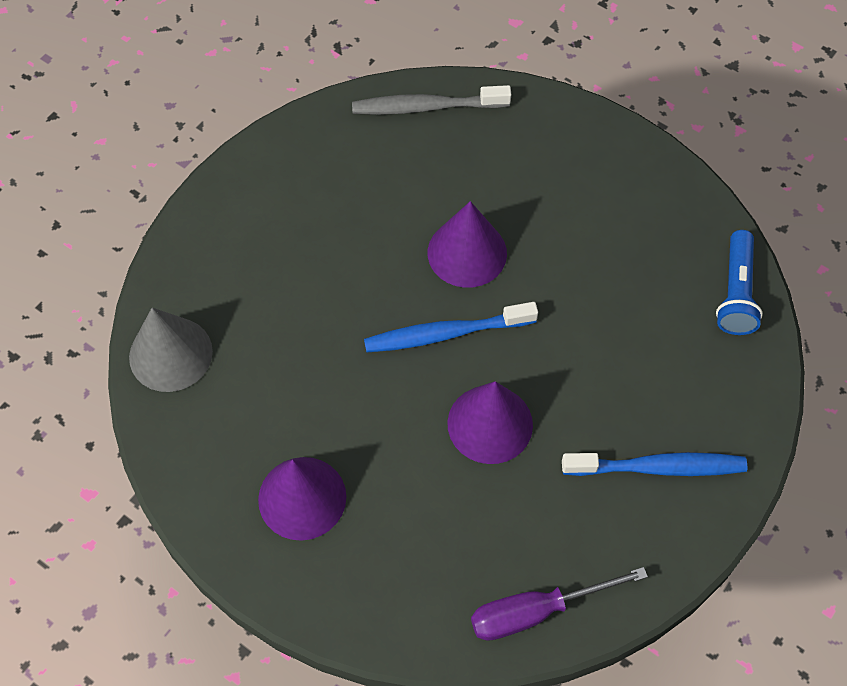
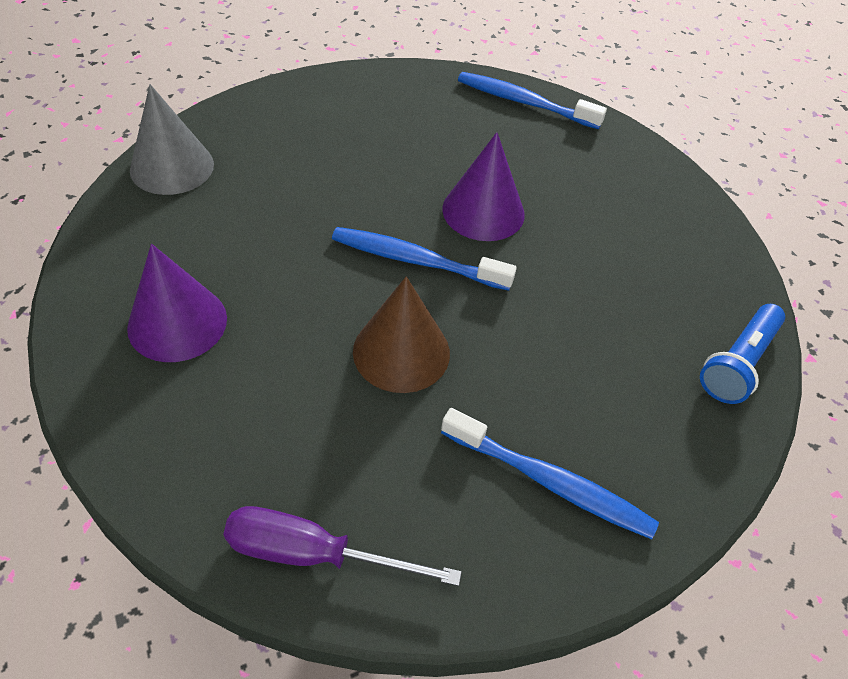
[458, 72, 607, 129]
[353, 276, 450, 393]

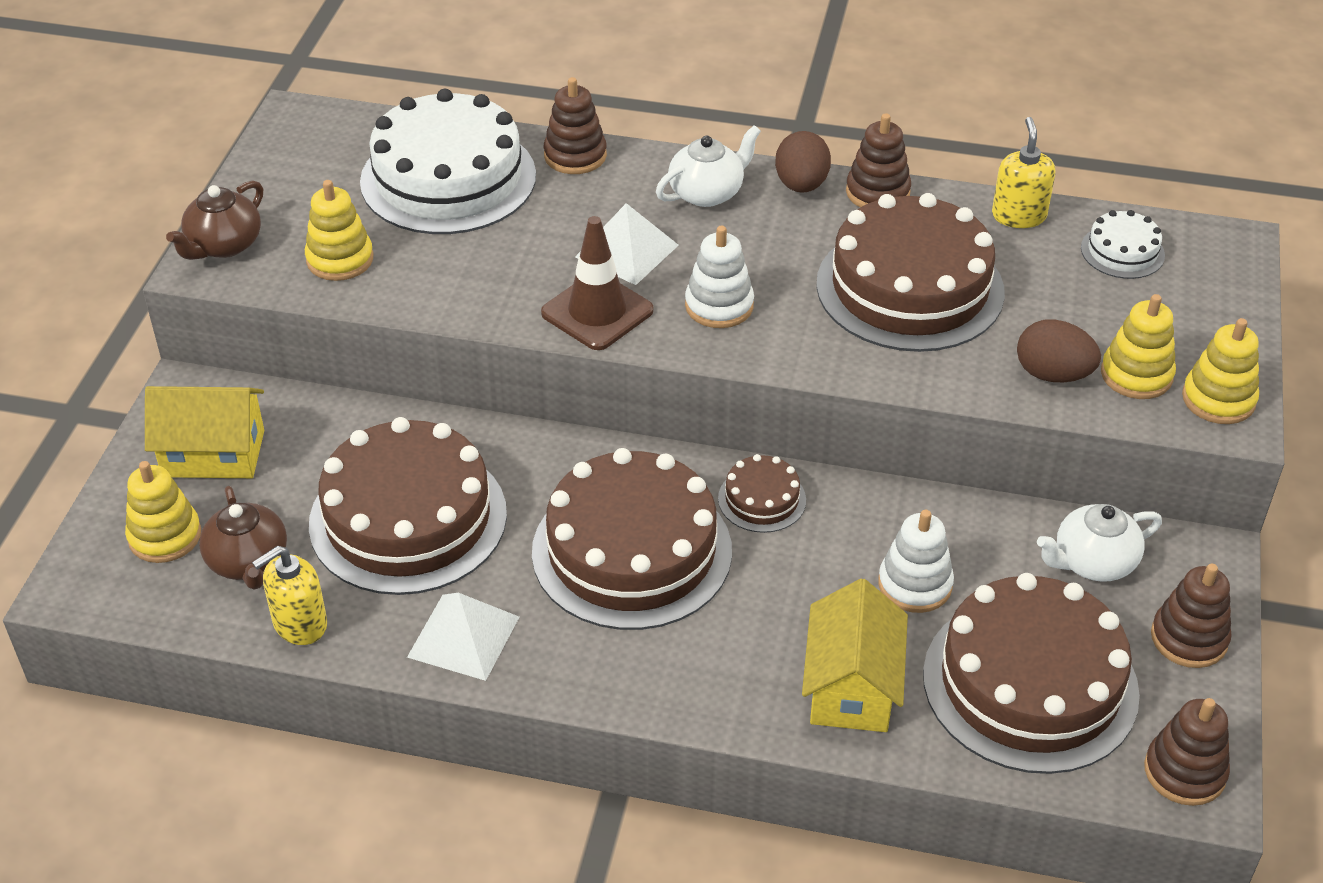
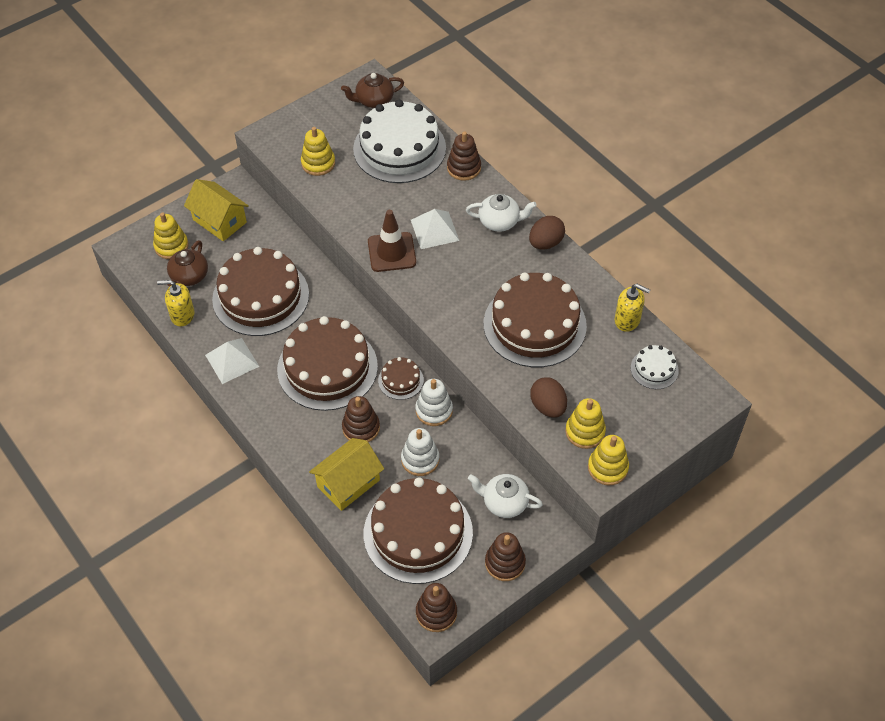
[341, 73, 404, 108]
[415, 379, 453, 426]
[342, 396, 380, 442]
[615, 284, 650, 332]

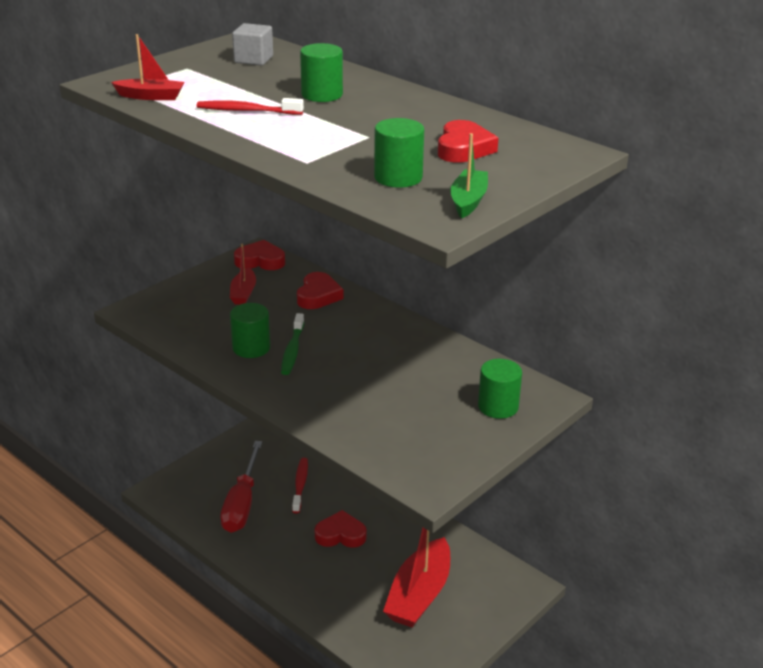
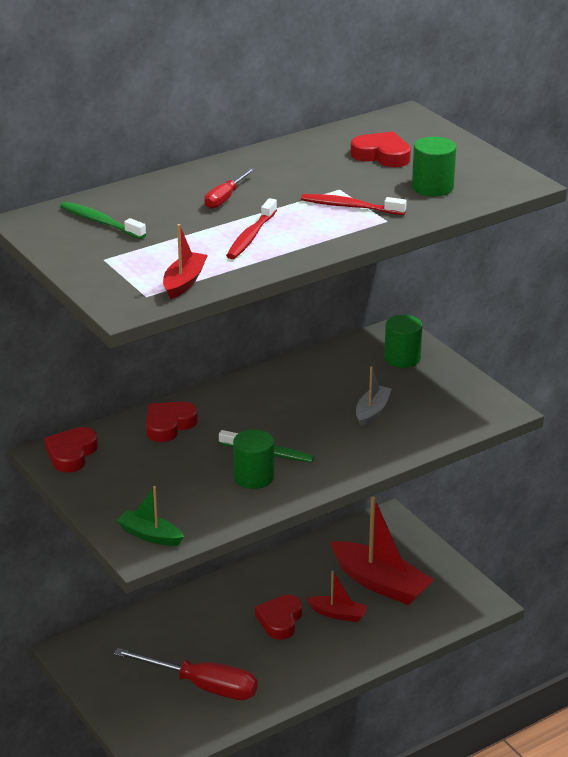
[356, 366, 392, 427]
[306, 571, 368, 622]
[301, 194, 407, 215]
[116, 486, 184, 546]
[60, 202, 146, 239]
[204, 168, 255, 209]
[146, 402, 198, 442]

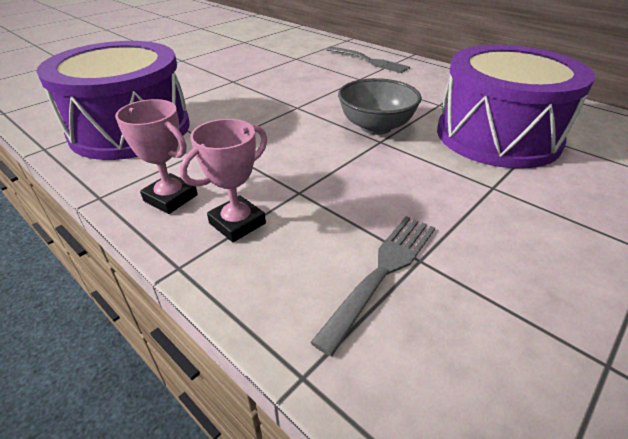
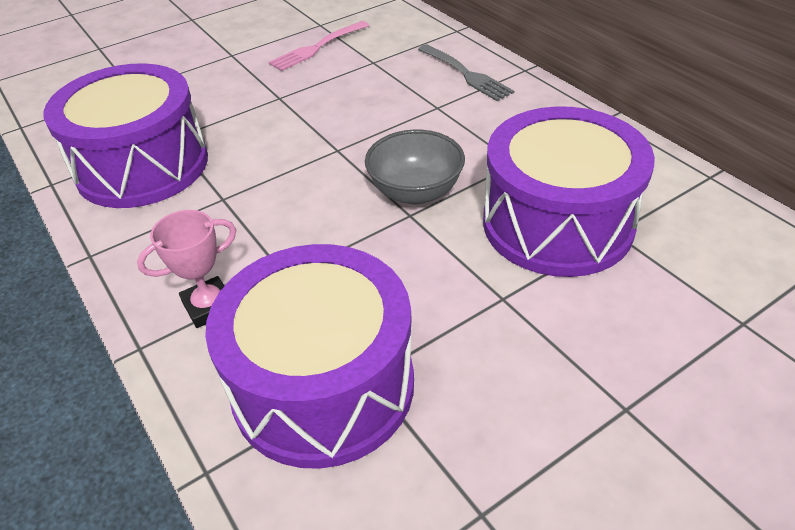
[115, 99, 198, 214] (first image)
[268, 21, 369, 71]
[205, 244, 414, 469]

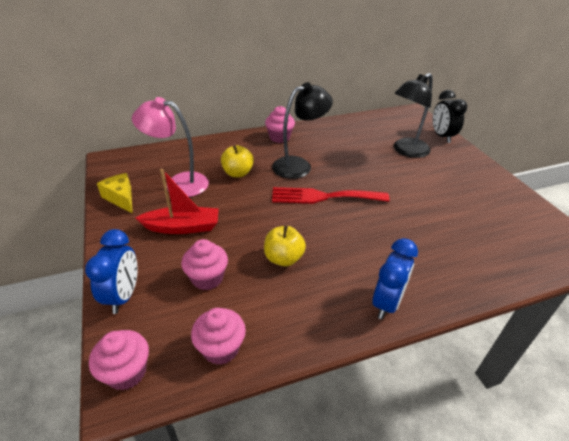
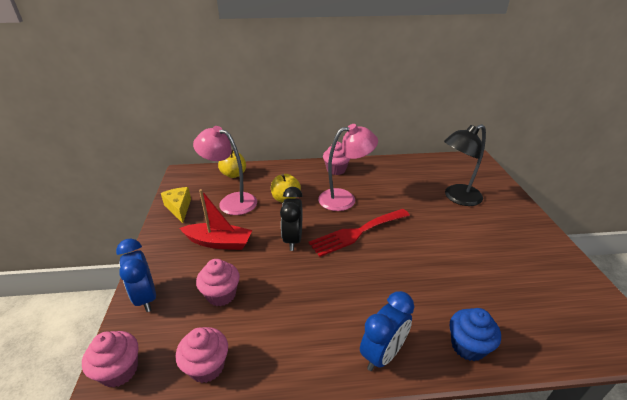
[450, 308, 501, 361]
[218, 150, 246, 178]
[280, 187, 303, 251]
[318, 124, 378, 211]
[116, 238, 156, 312]
[309, 209, 410, 257]

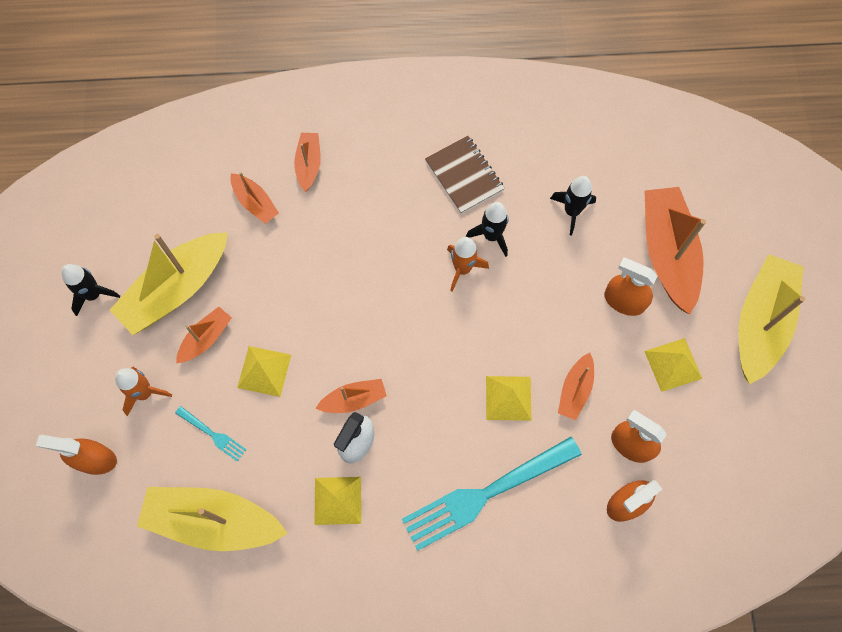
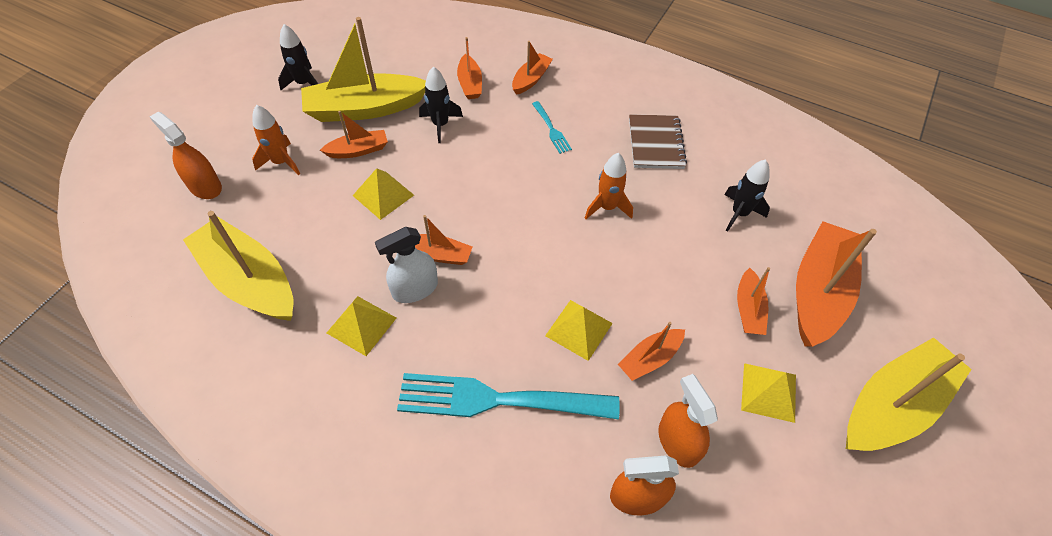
[532, 101, 572, 154]
[419, 66, 463, 143]
[737, 267, 770, 335]

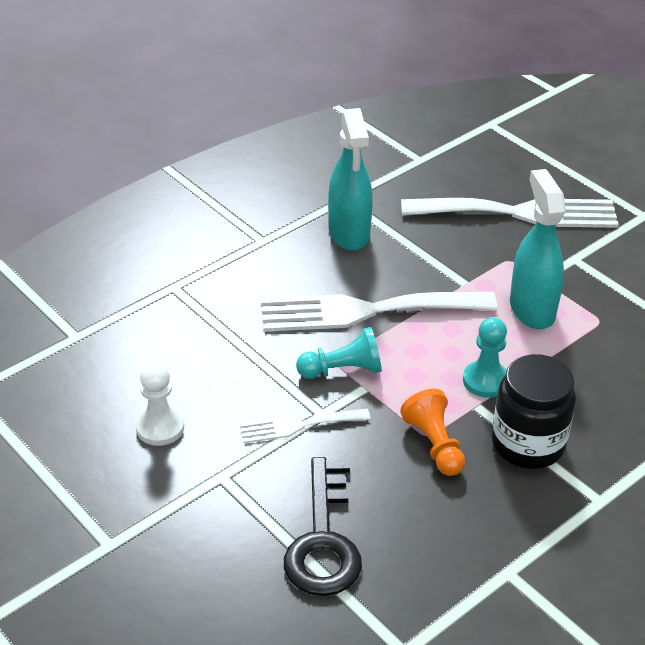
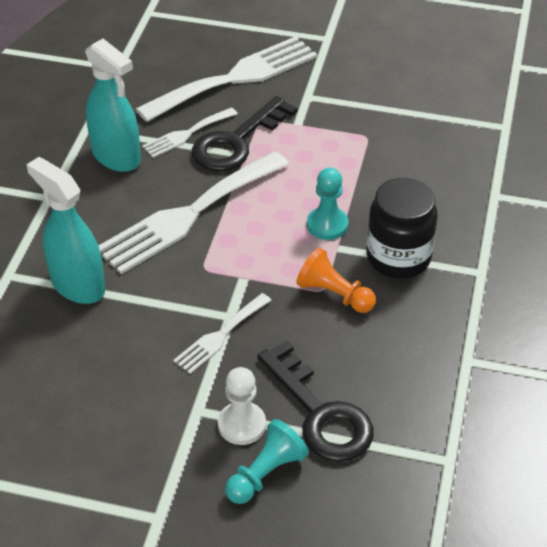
[142, 107, 238, 158]
[192, 96, 297, 171]
[218, 367, 266, 445]
[225, 419, 309, 504]
[26, 157, 105, 304]

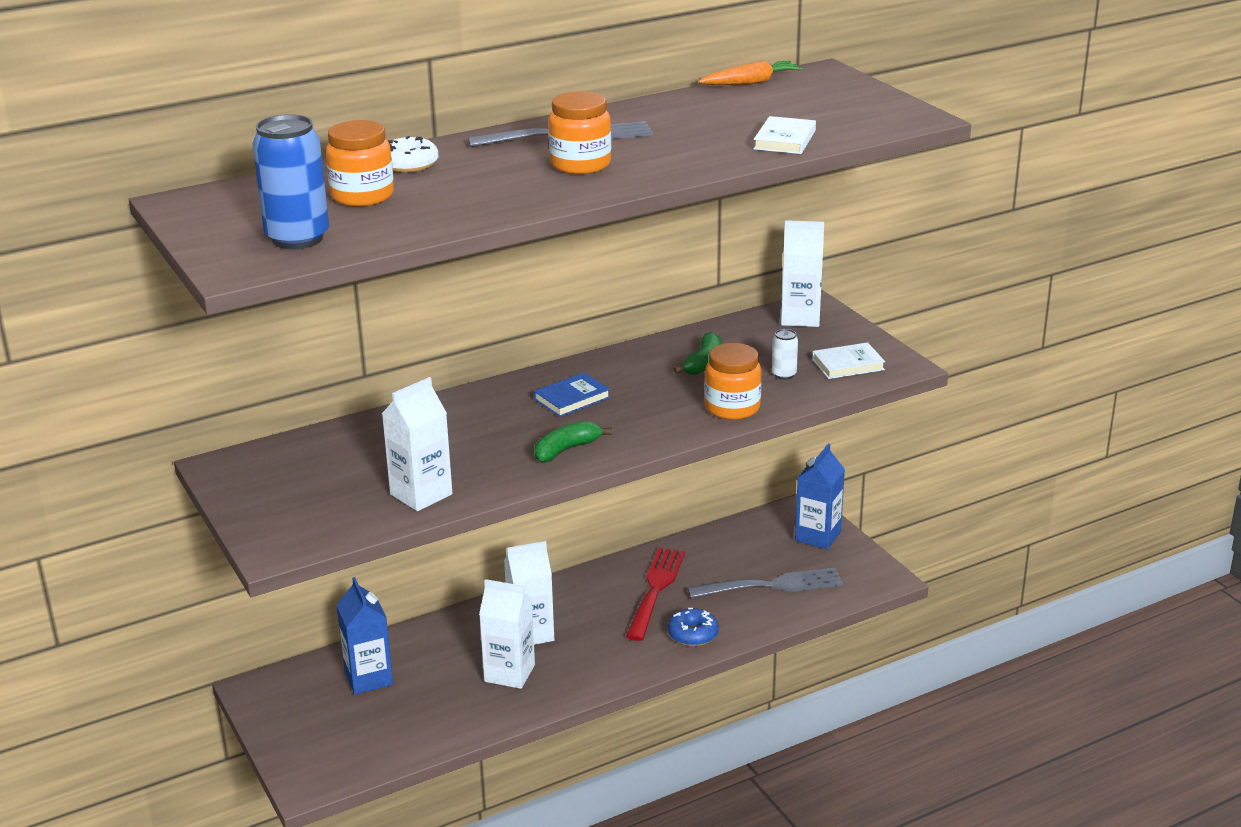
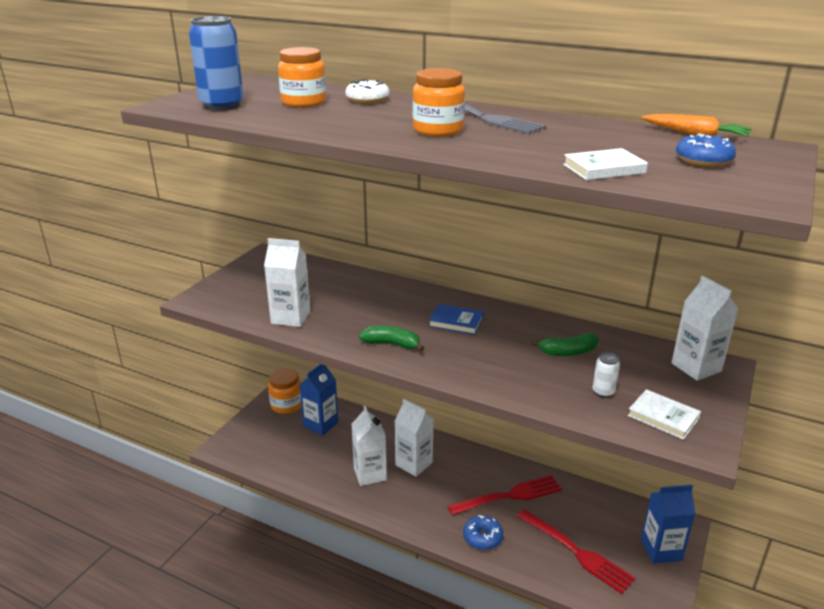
[676, 133, 736, 167]
[268, 368, 301, 414]
[517, 509, 635, 594]

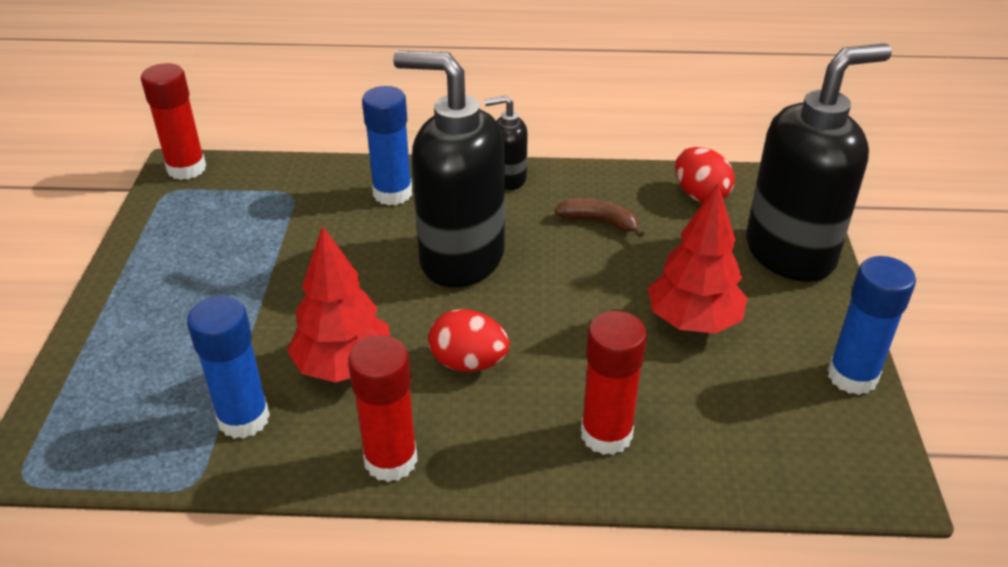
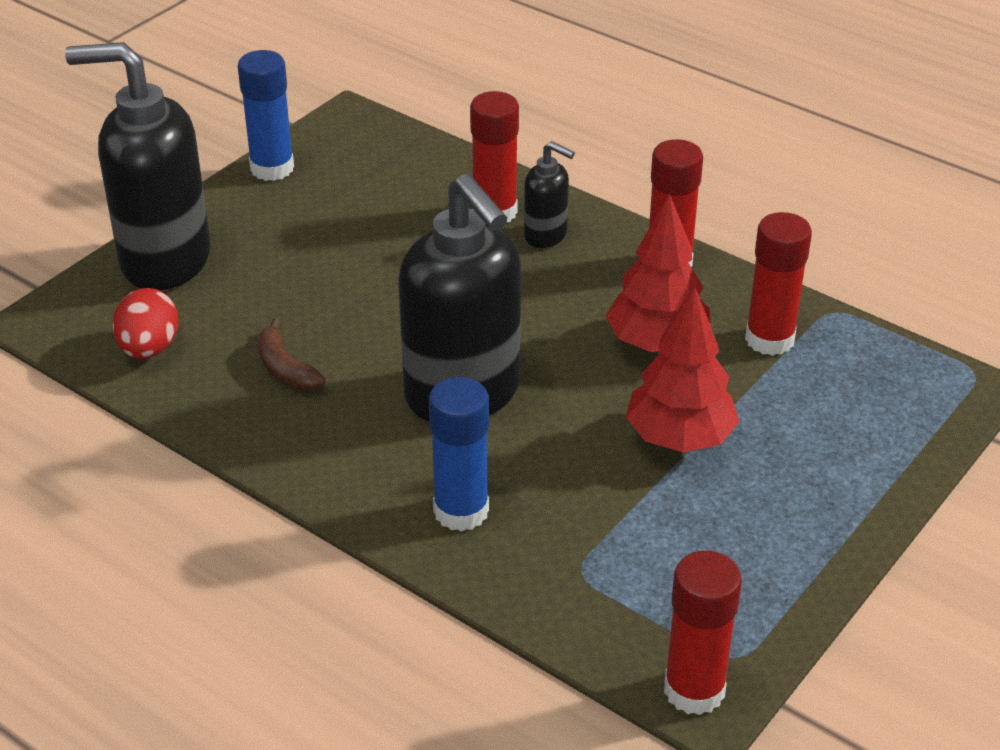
[428, 309, 510, 372] (first image)
[524, 141, 575, 248]
[626, 286, 739, 453]
[745, 212, 812, 356]

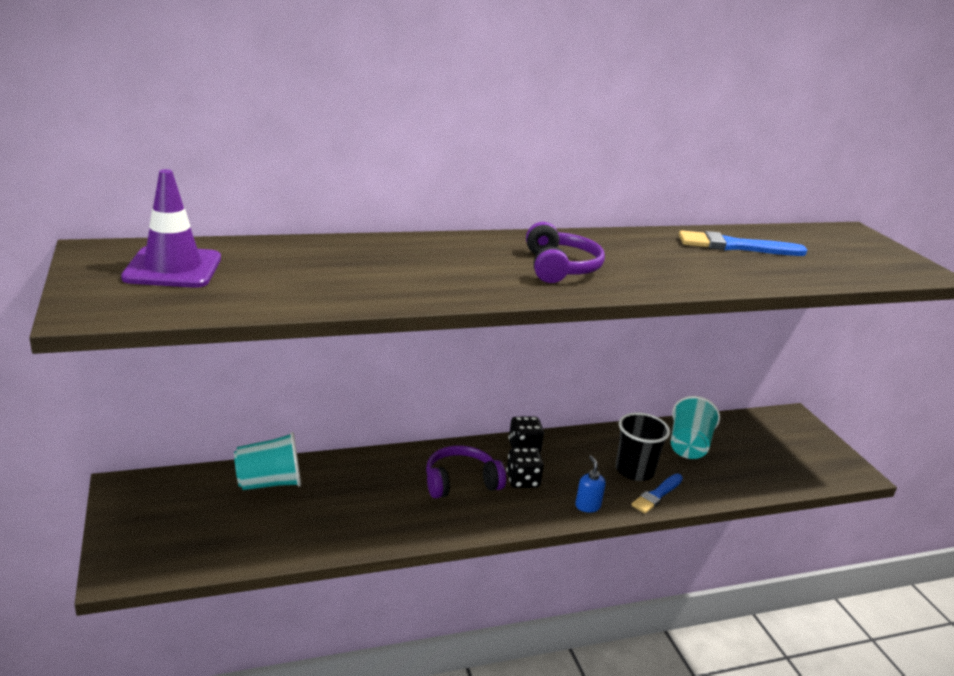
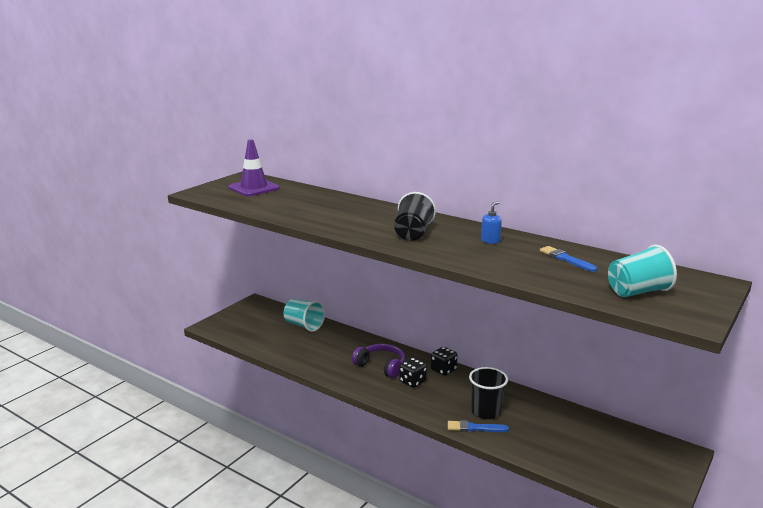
[481, 201, 502, 244]
[608, 245, 677, 297]
[394, 192, 436, 241]
[540, 246, 597, 272]

